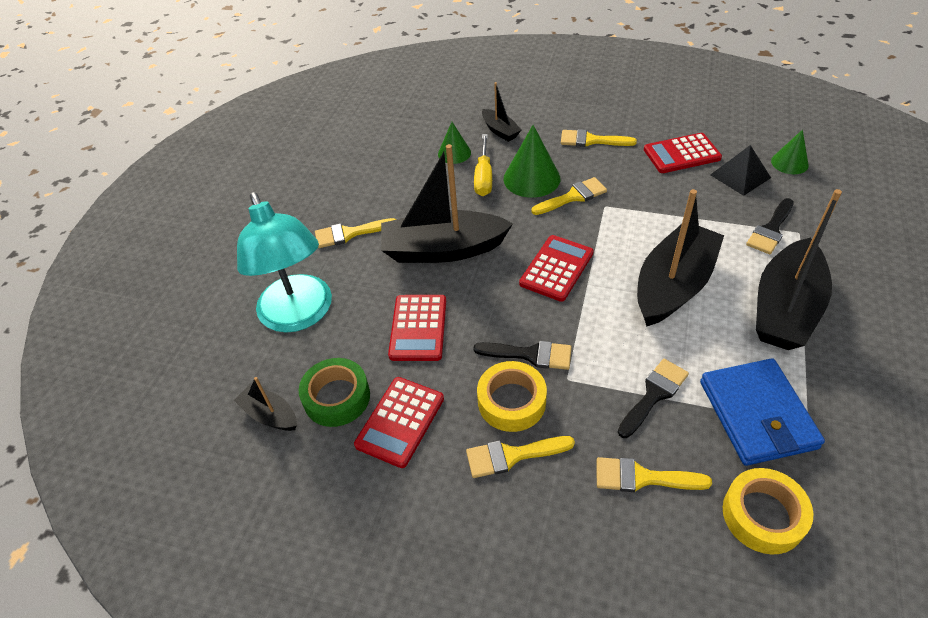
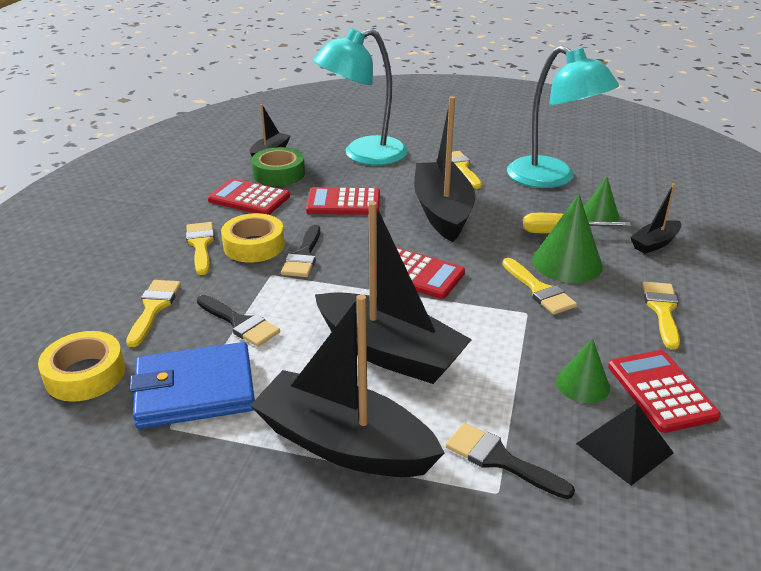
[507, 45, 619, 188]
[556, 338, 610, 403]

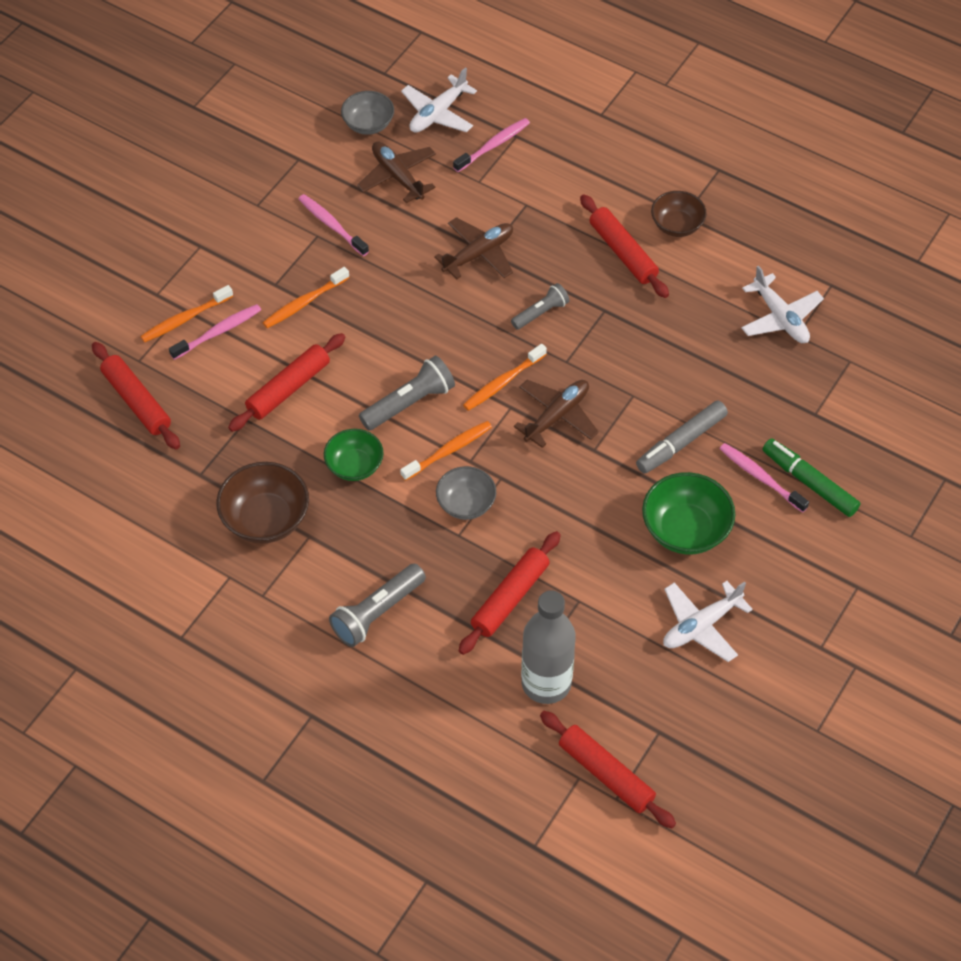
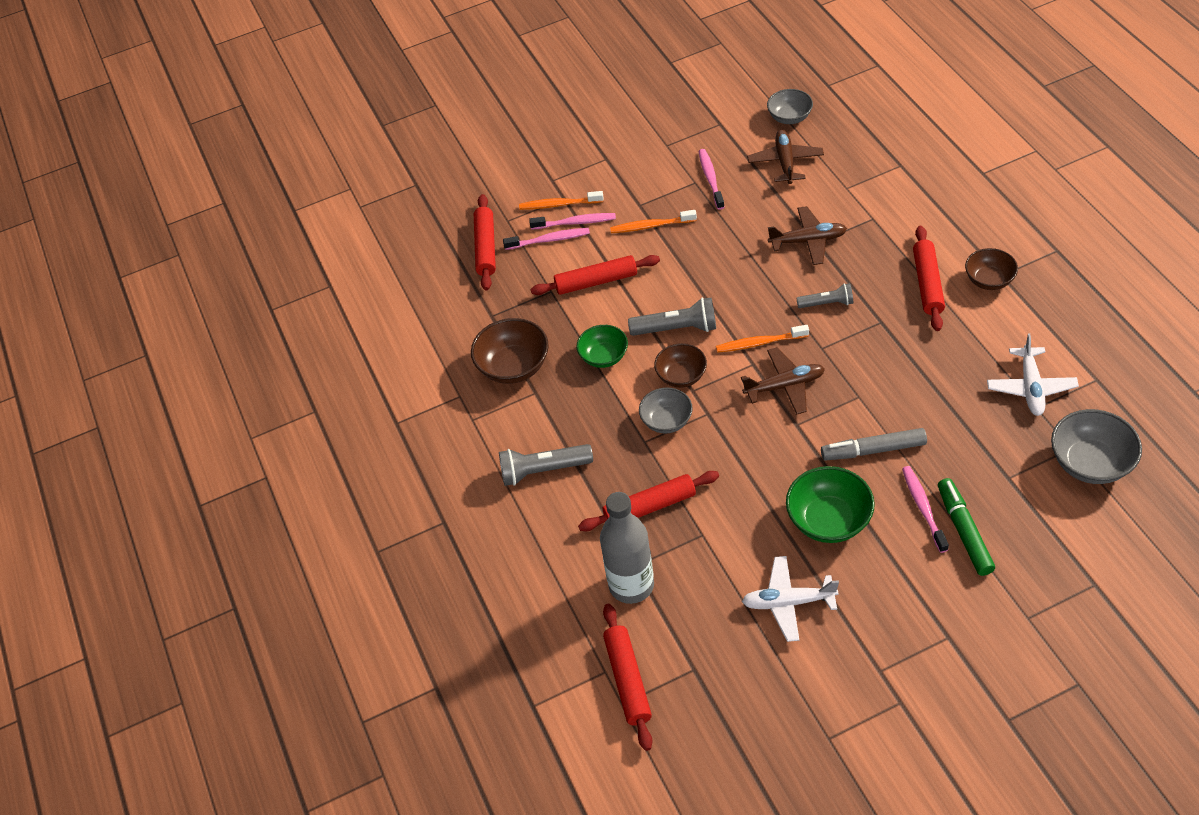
[401, 67, 477, 133] (first image)
[1051, 409, 1142, 484]
[503, 228, 590, 250]
[654, 343, 707, 388]

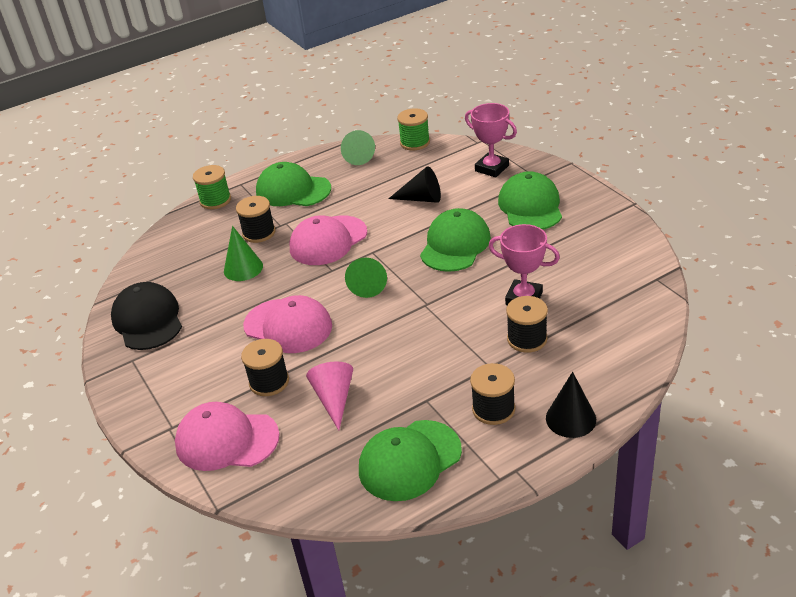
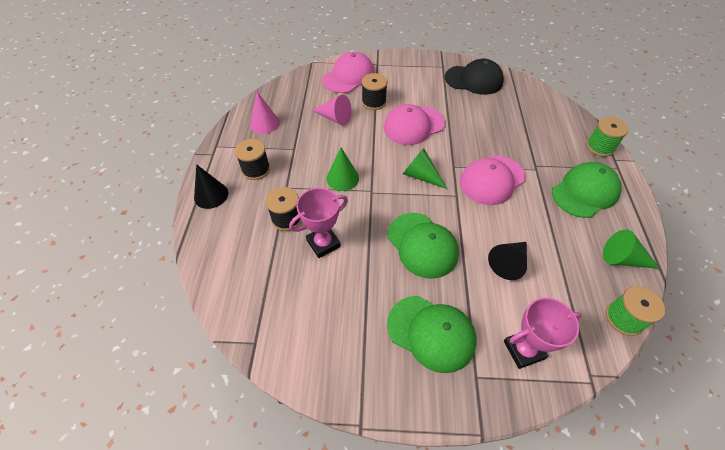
[236, 196, 275, 243] (first image)
[326, 147, 359, 191]
[250, 92, 280, 134]
[460, 155, 526, 205]

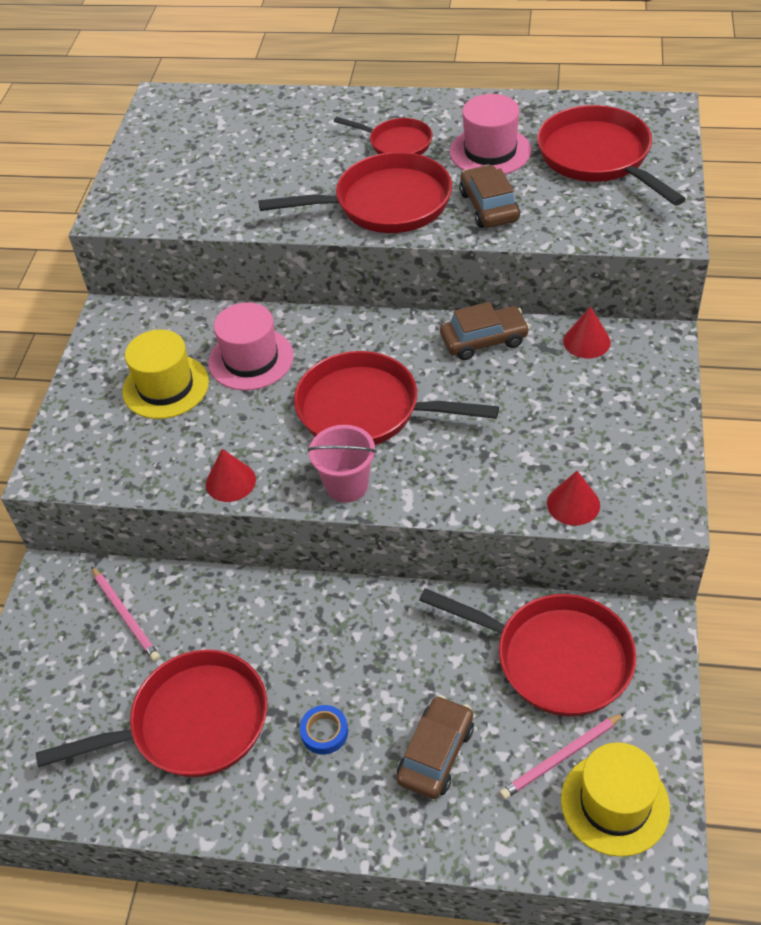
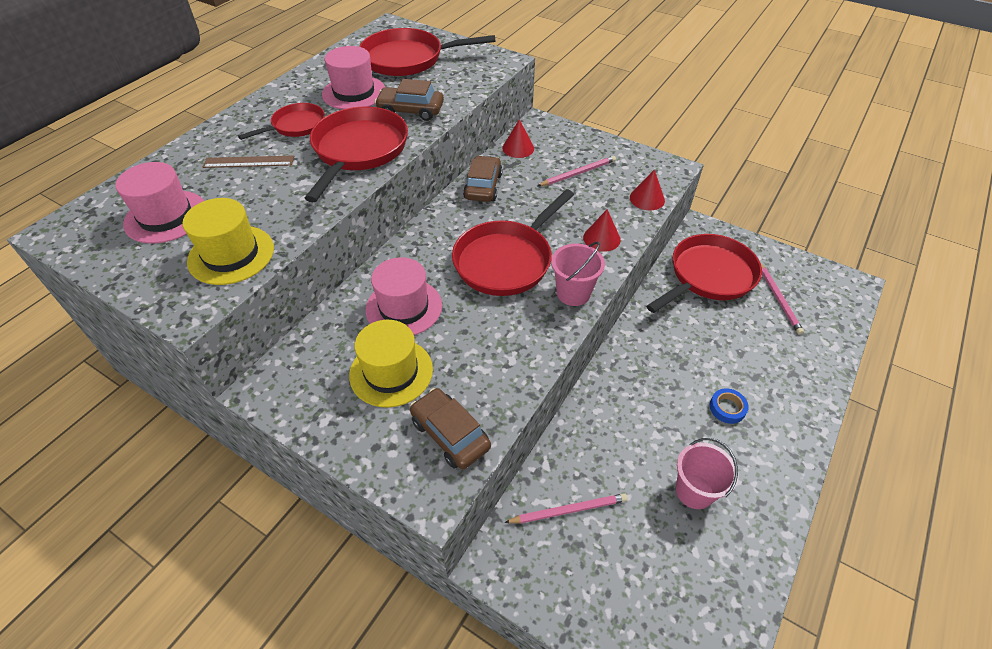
[116, 162, 204, 243]
[203, 155, 294, 168]
[538, 156, 616, 186]
[583, 209, 621, 252]
[410, 388, 491, 469]
[182, 198, 274, 285]
[676, 438, 738, 509]

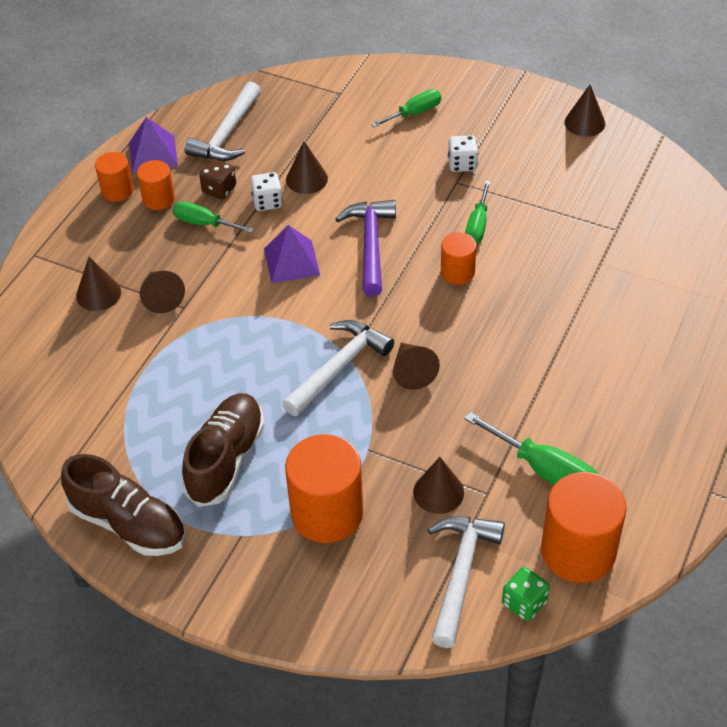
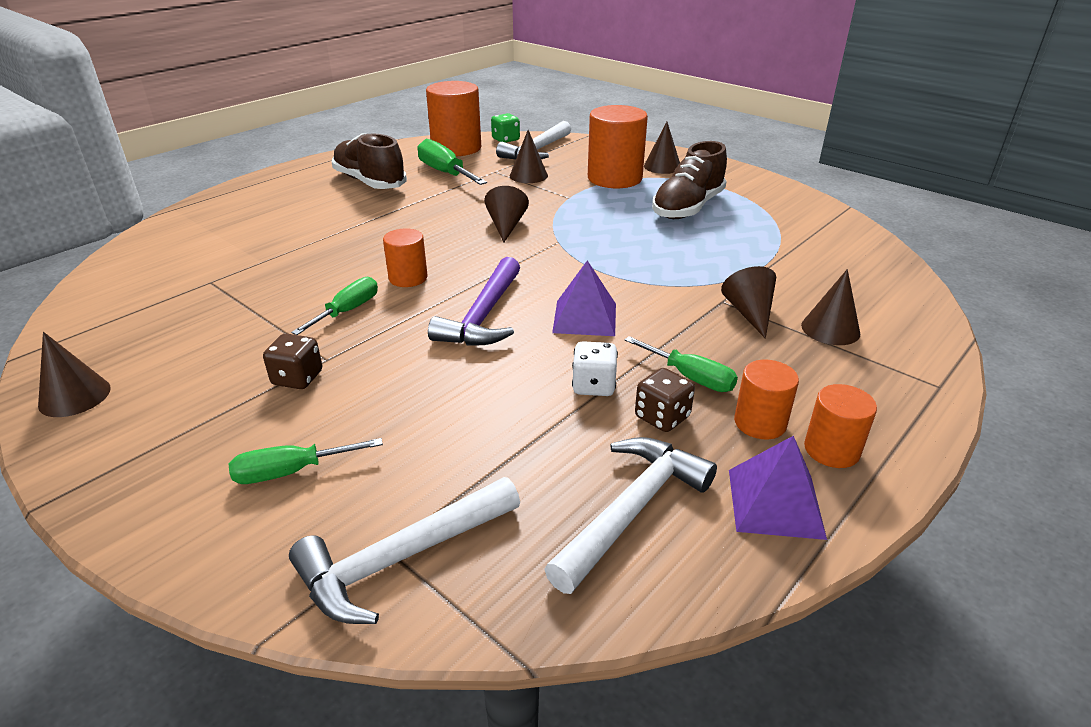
[332, 133, 407, 189]
[289, 477, 520, 624]
[644, 122, 680, 174]
[263, 333, 322, 389]

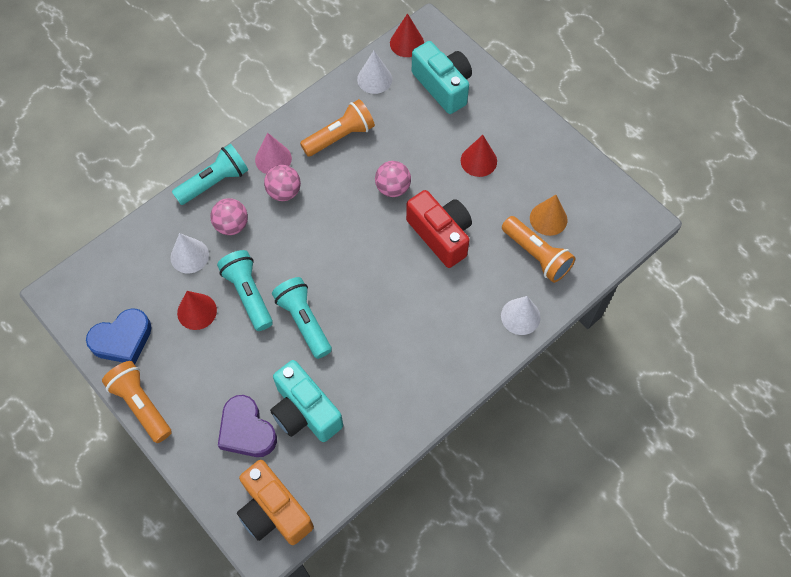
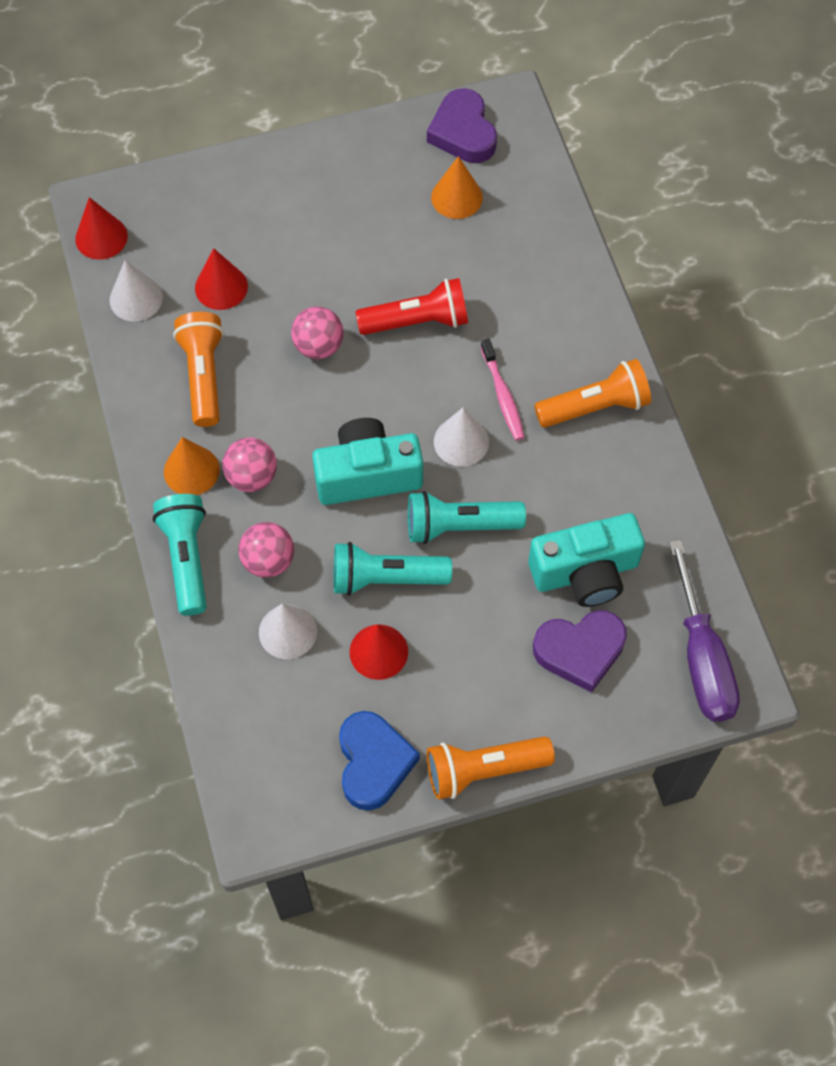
[427, 88, 497, 163]
[481, 339, 525, 441]
[312, 418, 423, 505]
[195, 248, 248, 310]
[434, 407, 489, 467]
[534, 359, 651, 428]
[669, 539, 740, 722]
[355, 278, 468, 335]
[164, 437, 220, 495]

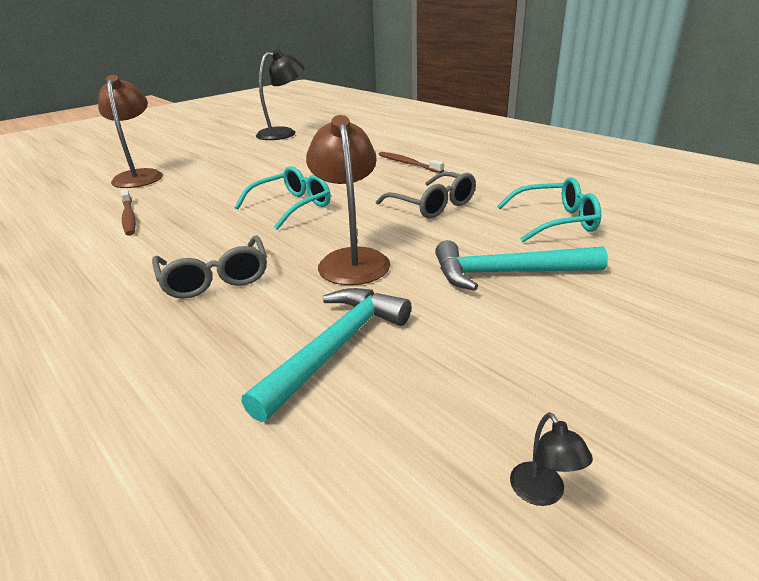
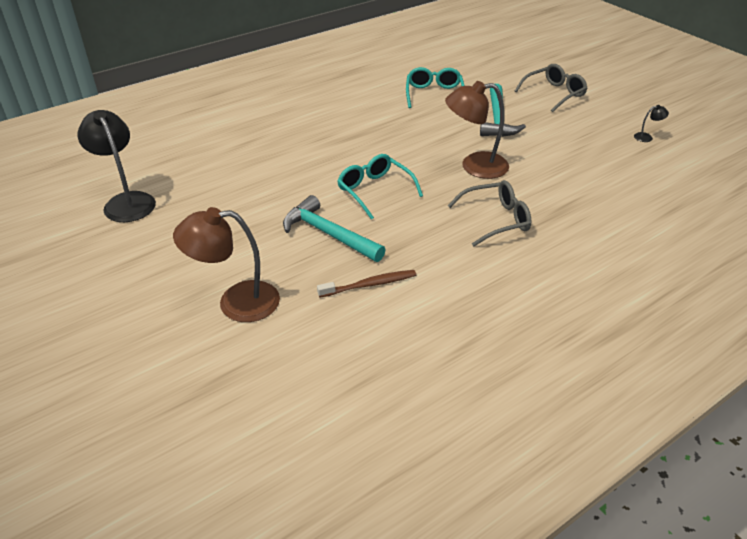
[378, 152, 444, 173] (first image)
[283, 195, 386, 262]
[515, 64, 587, 112]

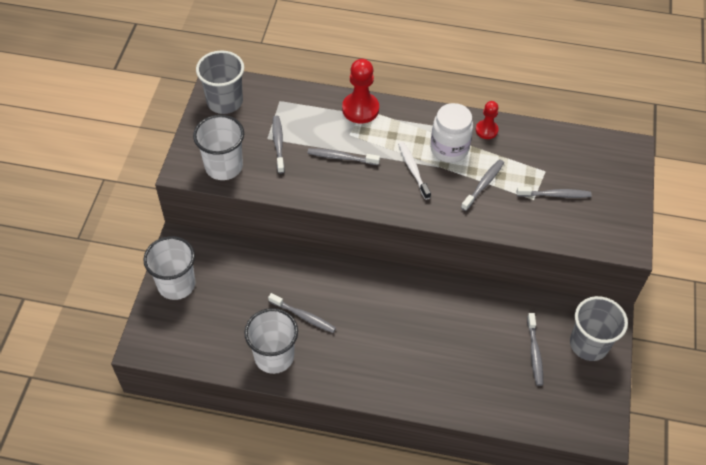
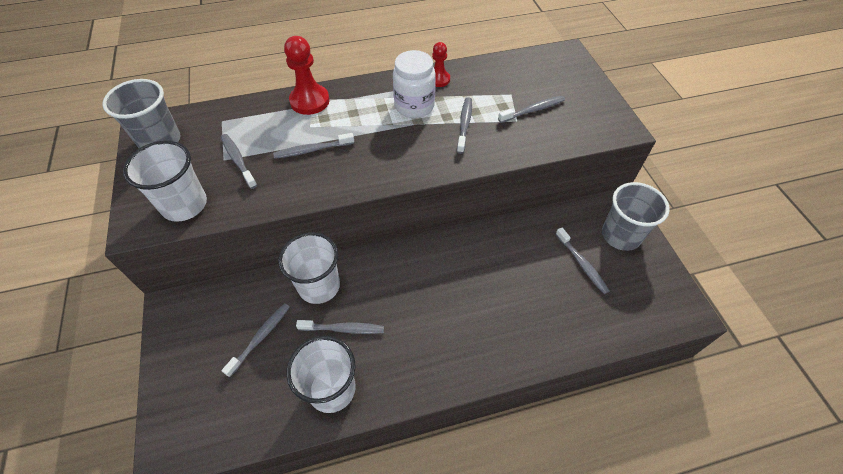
[398, 142, 431, 200] (first image)
[222, 303, 290, 377]
[278, 232, 340, 304]

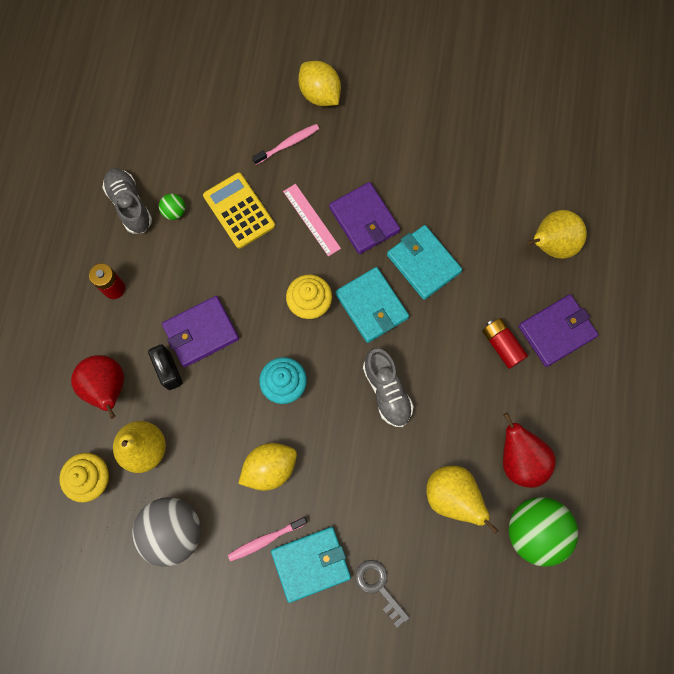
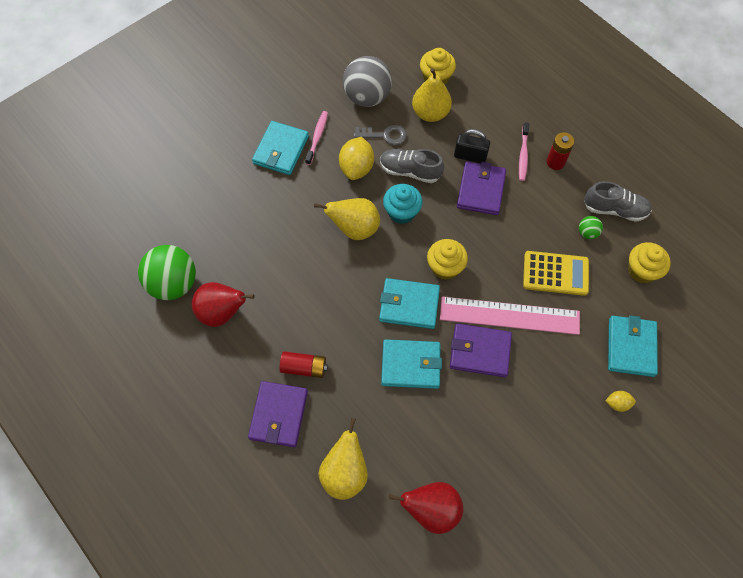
[608, 315, 658, 377]
[628, 242, 671, 283]
[389, 482, 464, 534]
[519, 122, 529, 181]
[354, 125, 407, 145]
[380, 149, 444, 183]
[314, 198, 380, 240]
[440, 297, 580, 335]
[605, 391, 636, 412]

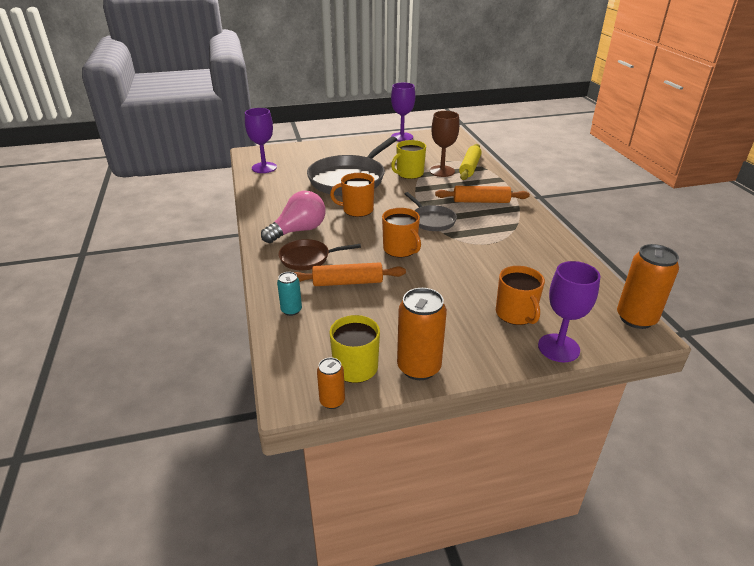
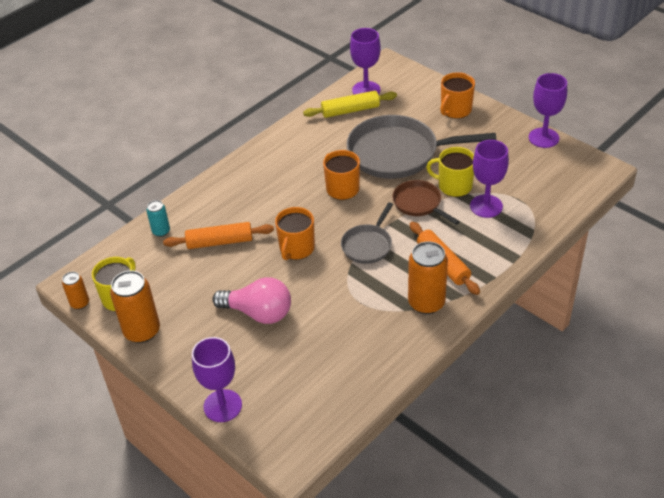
[212, 277, 291, 324]
[392, 180, 460, 225]
[303, 91, 397, 118]
[440, 72, 475, 119]
[408, 241, 448, 314]
[470, 140, 509, 218]
[163, 222, 274, 249]

